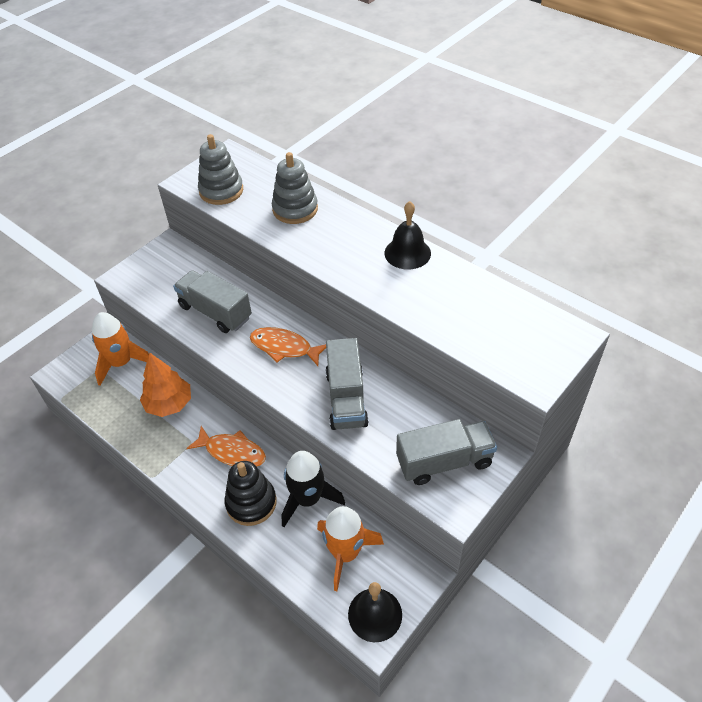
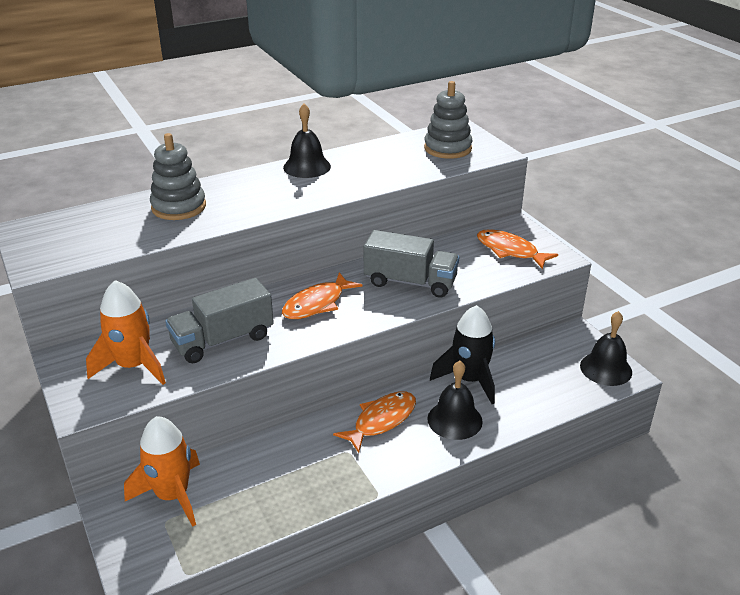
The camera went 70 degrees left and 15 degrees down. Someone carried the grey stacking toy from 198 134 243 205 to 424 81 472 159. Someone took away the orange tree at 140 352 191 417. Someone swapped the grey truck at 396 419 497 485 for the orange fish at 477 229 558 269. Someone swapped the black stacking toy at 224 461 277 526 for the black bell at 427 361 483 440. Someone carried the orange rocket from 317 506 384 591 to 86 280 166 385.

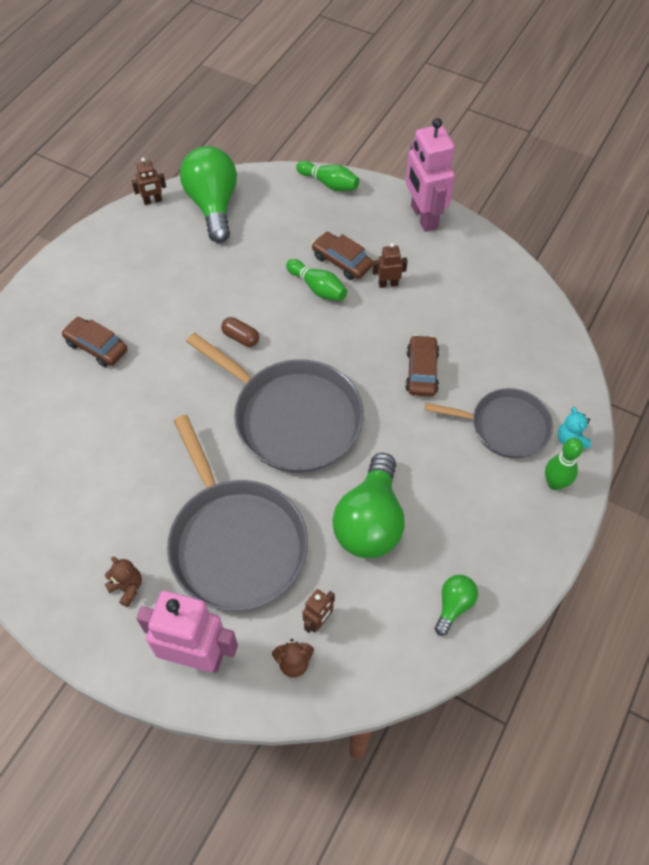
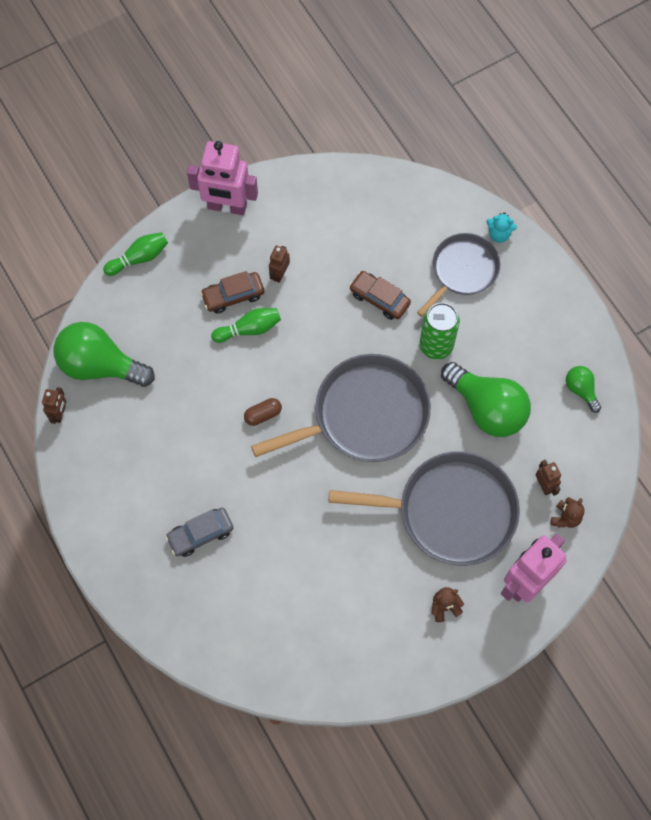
The camera went 60 degrees left and 10 degrees up. Someone repainted the brown car at 61 317 127 367, which became the grey car at 165 508 234 557. Someone took away the green bowling pin at 545 438 583 490. Someone put down the green can at 419 303 460 360.

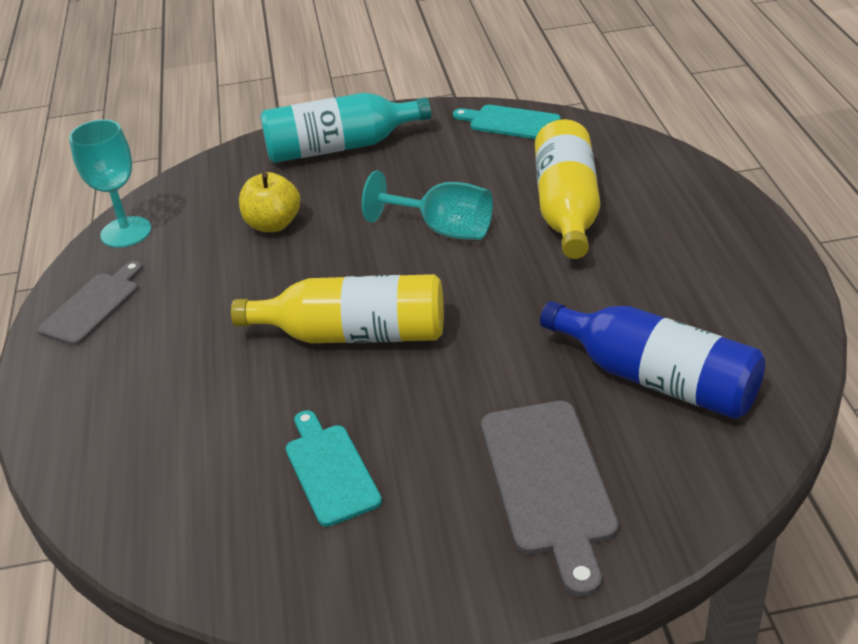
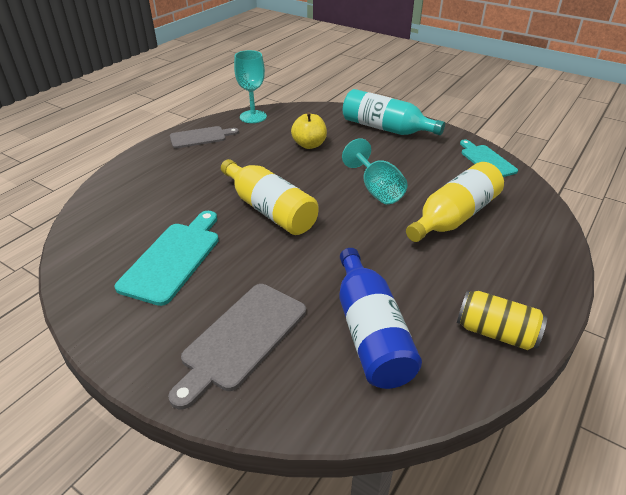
The camera went 40 degrees right and 0 degrees up. Someone scaled the turquoise cutting board at 286 410 382 527 by 1.51. Someone put down the yellow can at 457 291 547 350.

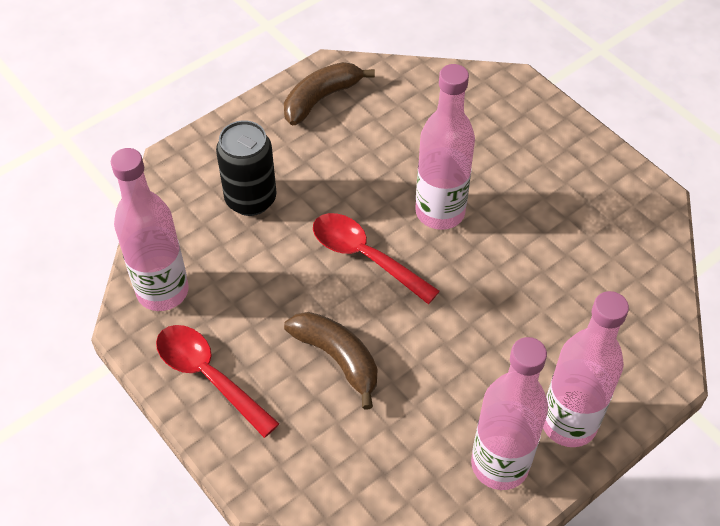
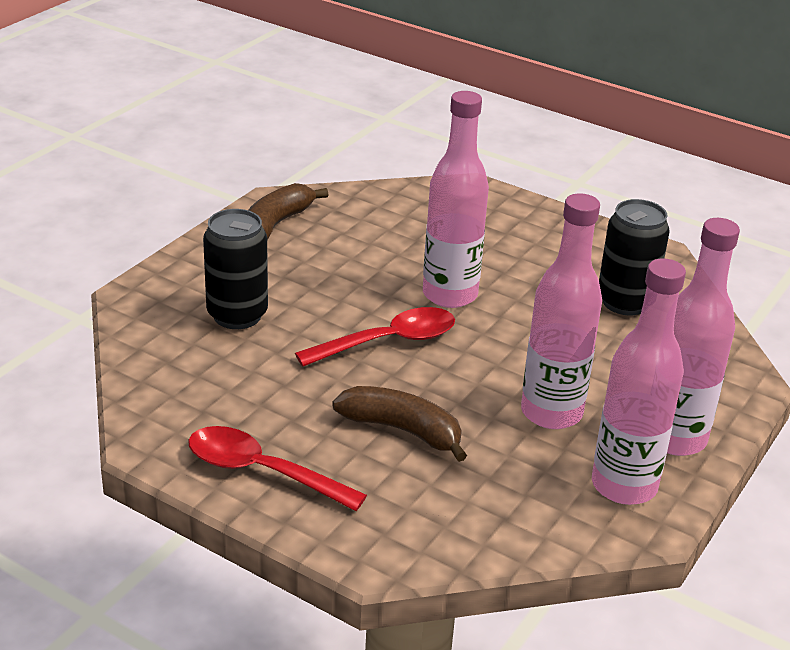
The camera went 20 degrees left and 20 degrees down. Someone carried the pink bottle from 111 148 189 311 to 521 193 602 429. Someone rotated the red spoon at 313 213 440 304 by 135 degrees clockwise. Someone put down the black can at 599 199 670 315.

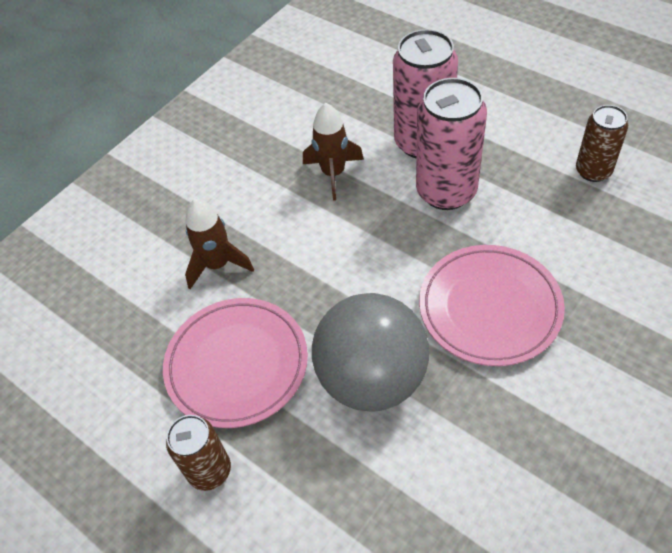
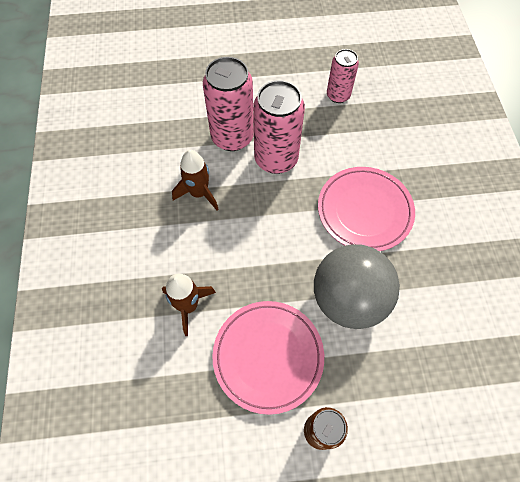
The camera went 50 degrees left and 10 degrees up. Someone repainted the brown can at 576 105 628 182, which became the pink can at 327 49 359 103.

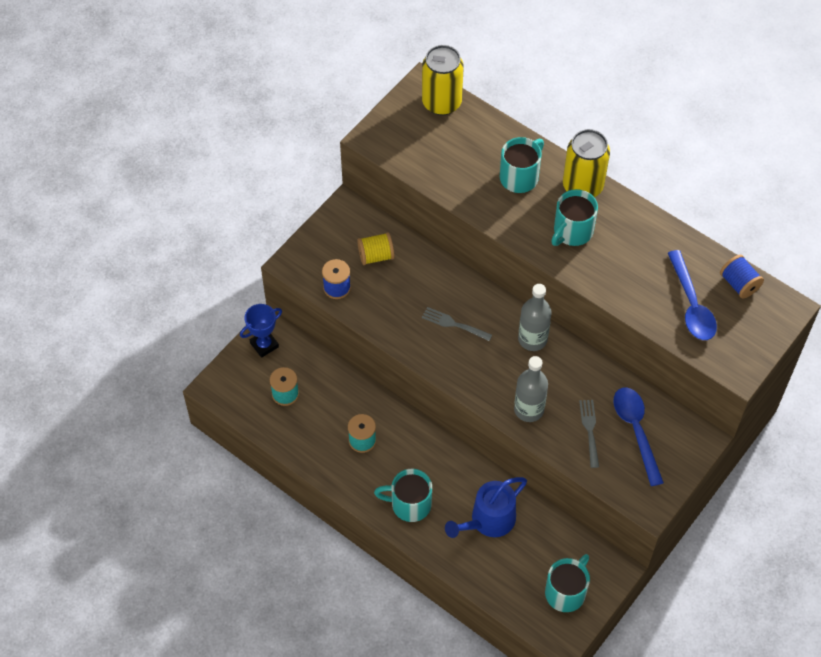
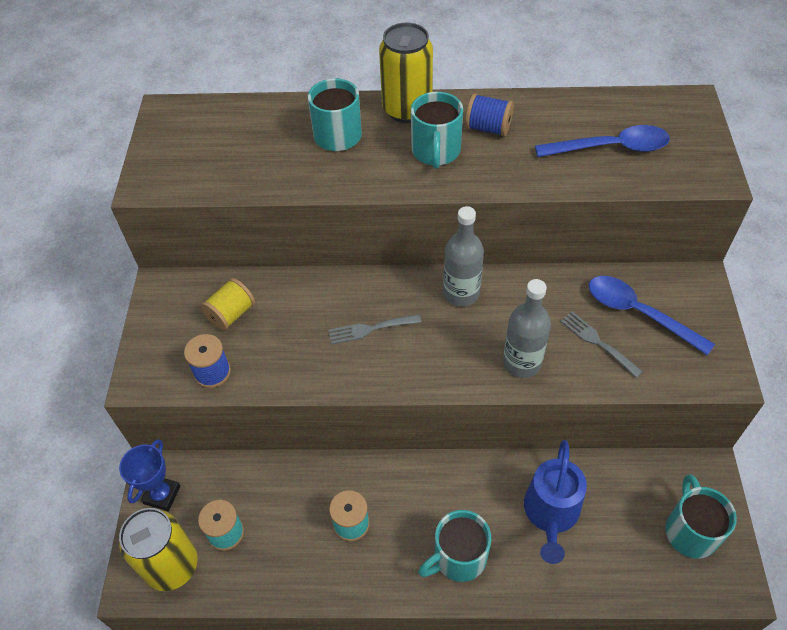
The camera went 35 degrees left and 5 degrees down. Someone carried the yellow can from 422 45 464 115 to 119 508 198 591. Someone rotated the blue spoon at 668 250 717 340 by 45 degrees counterclockwise. Someone carried the blue spool from 720 255 764 299 to 465 93 514 137.

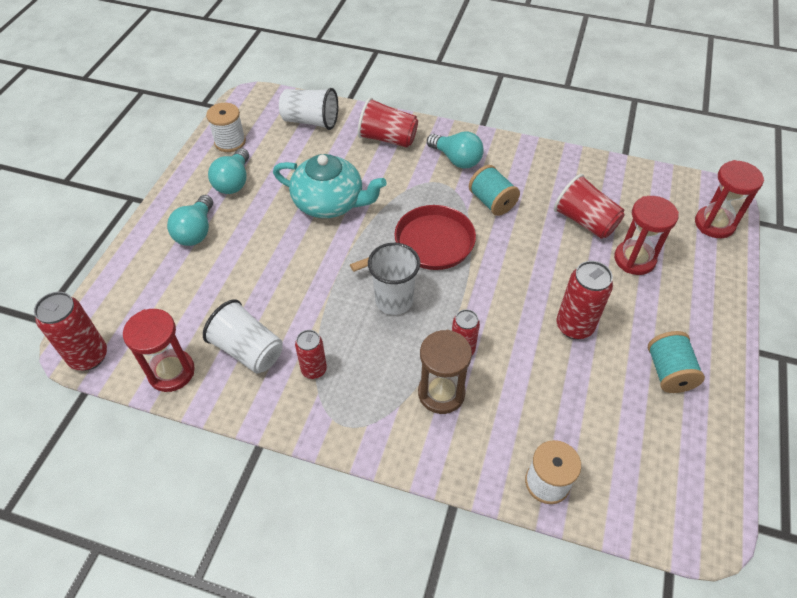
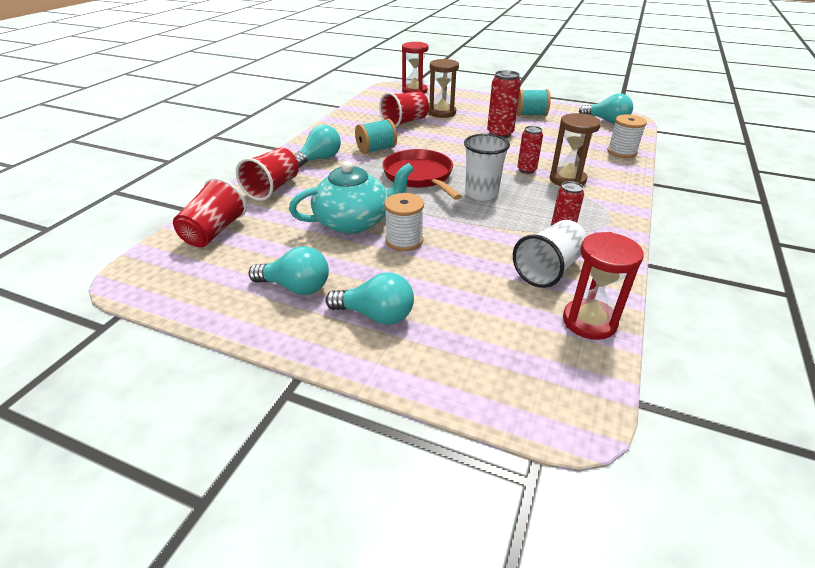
The camera went 85 degrees left and 15 degrees down. Someone repainted the white cup at 279 88 338 130, which became the red cup at 173 177 247 247. Someone carried the white spool from 206 103 246 152 to 384 193 424 251. Someone rotated the turquoise teapot at 273 154 387 218 by 45 degrees clockwise. Someone repainted the red hourglass at 614 196 679 275, which became the brown hourglass at 428 59 459 118. Someone took away the red can at 34 292 107 371. Someone put down the turquoise light bulb at 579 93 633 124.

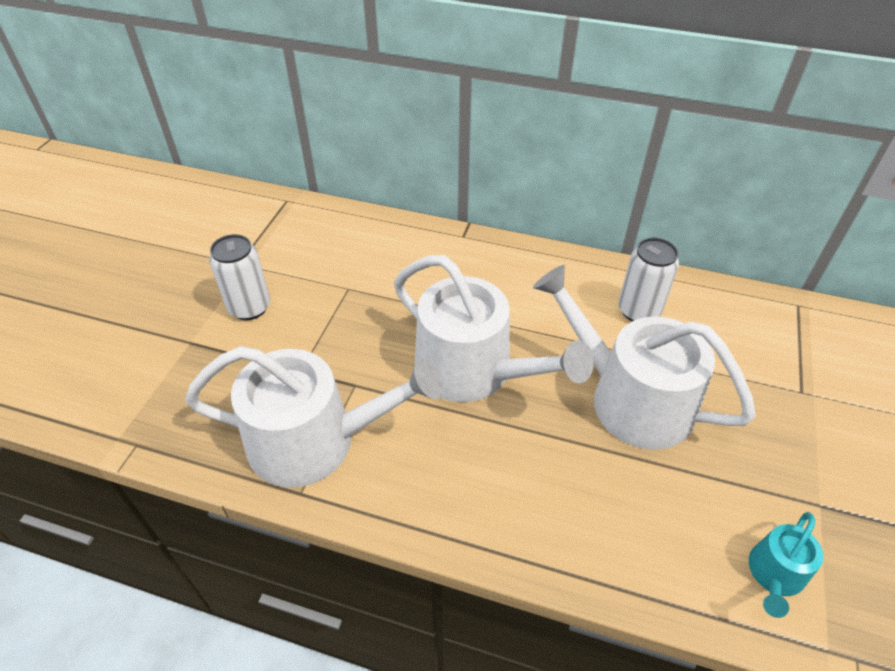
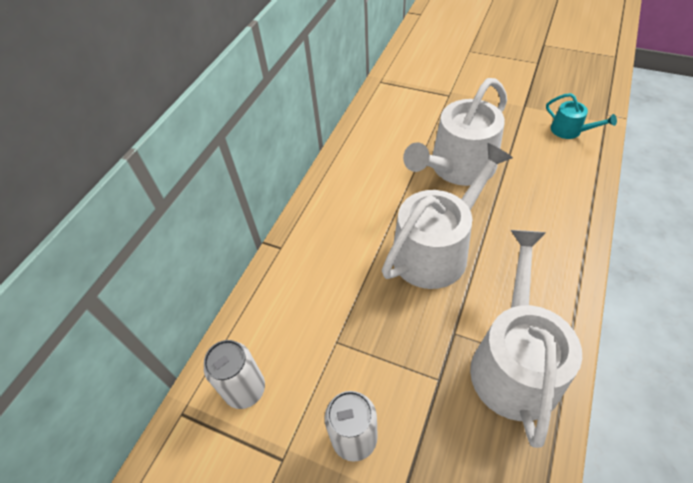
The camera went 80 degrees left and 5 degrees up. Someone carried the white can from 618 238 679 321 to 204 340 265 409.

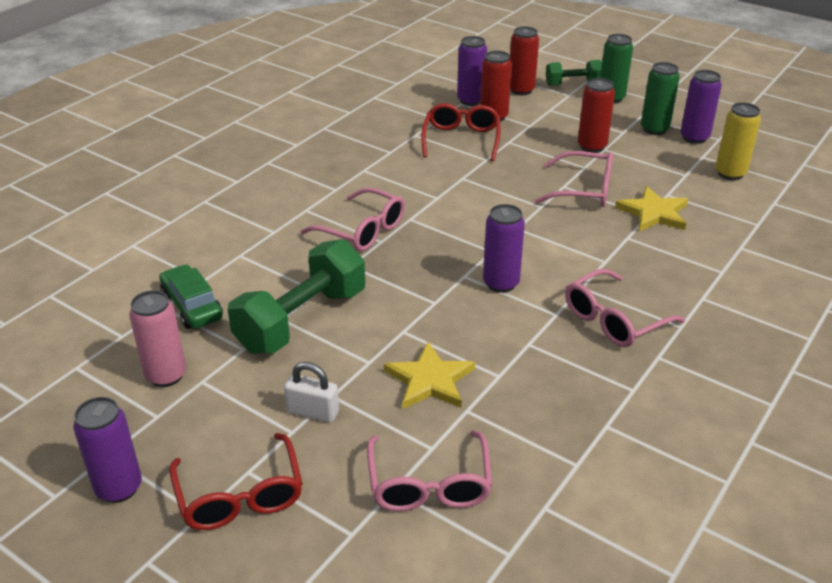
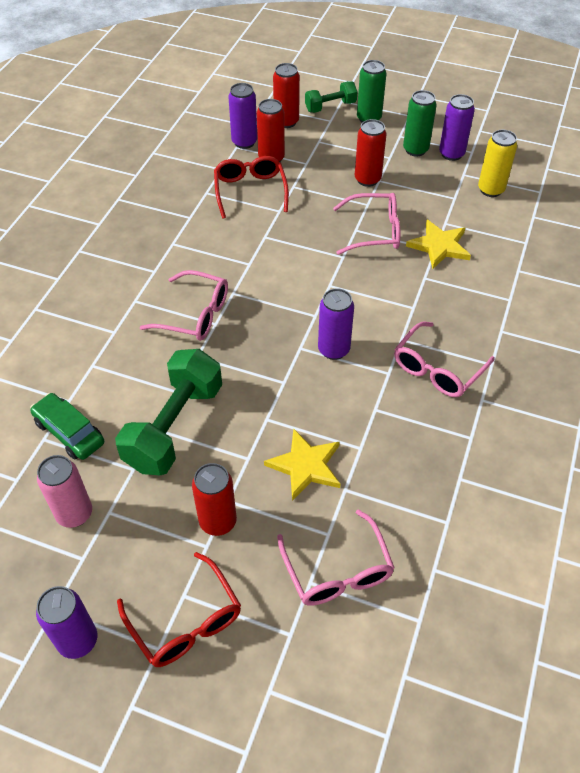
The camera went 15 degrees left and 15 degrees up. Someone swapped the white padlock at 284 362 339 423 for the red can at 192 463 237 536.

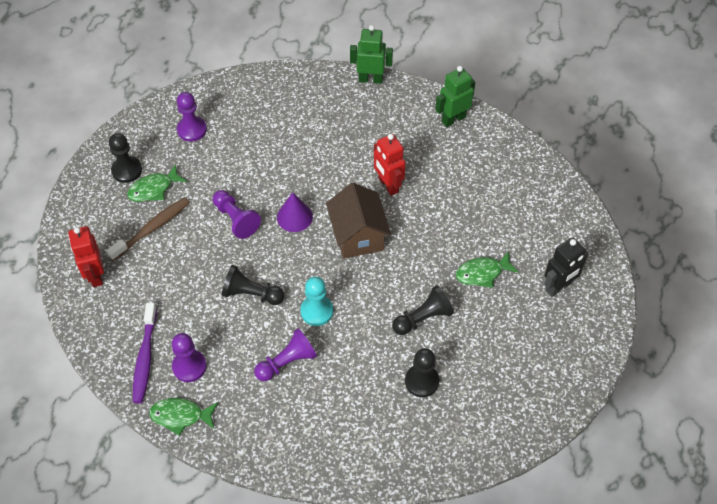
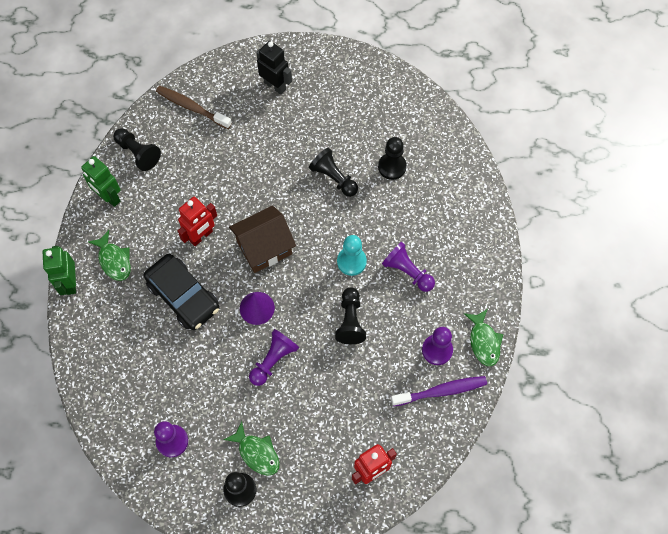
The camera went 105 degrees left and 10 degrees up. Someone carried the brown toothbrush from 106 197 190 261 to 156 86 232 129. Someone carried the green fish from 456 251 519 288 to 88 230 131 281. Someone put down the black pawn at 113 128 161 171. Someone put down the black car at 144 254 219 330.

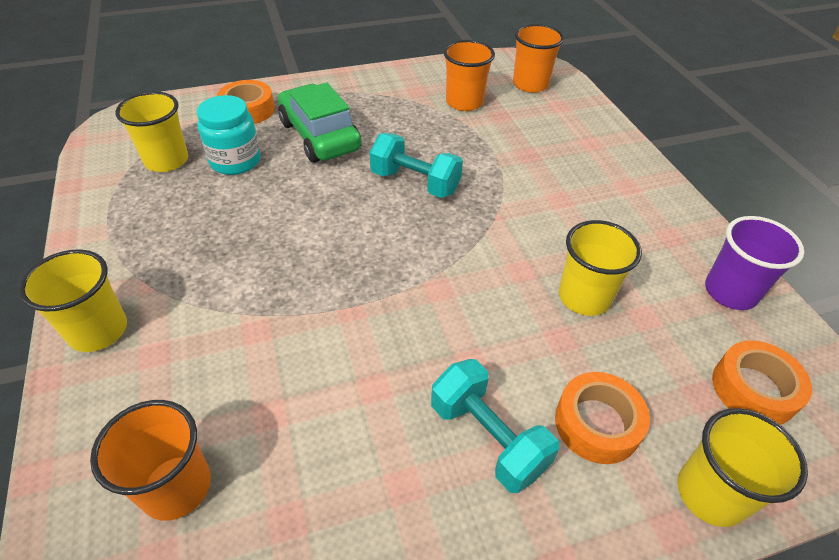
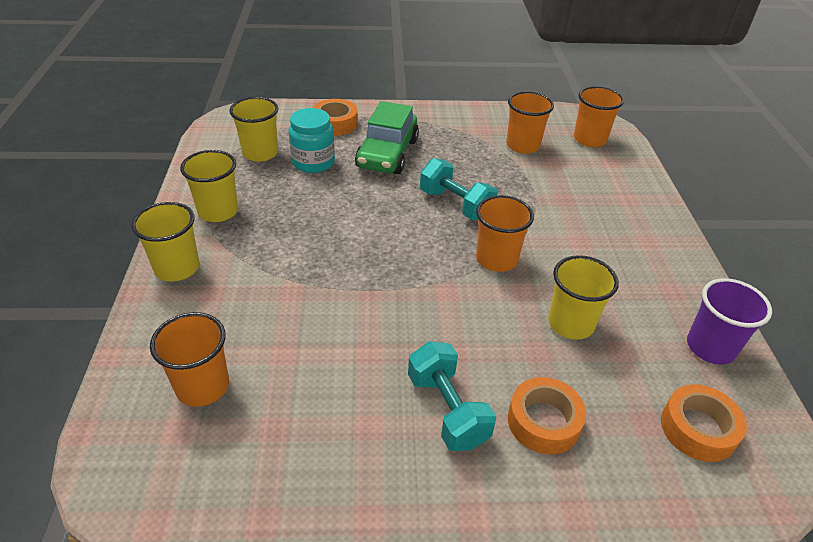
The camera went 15 degrees right and 5 degrees down. Someone rotated the green car at 278 83 362 163 by 150 degrees counterclockwise. Someone carried the yellow cup from 678 408 808 527 to 180 150 238 222. Someone put down the orange cup at 476 195 534 272.

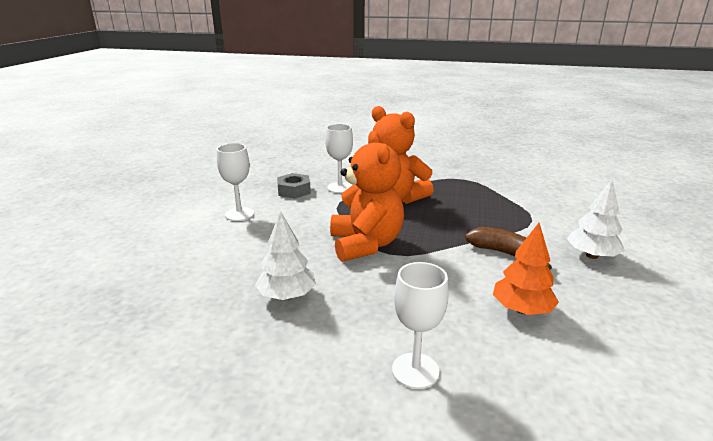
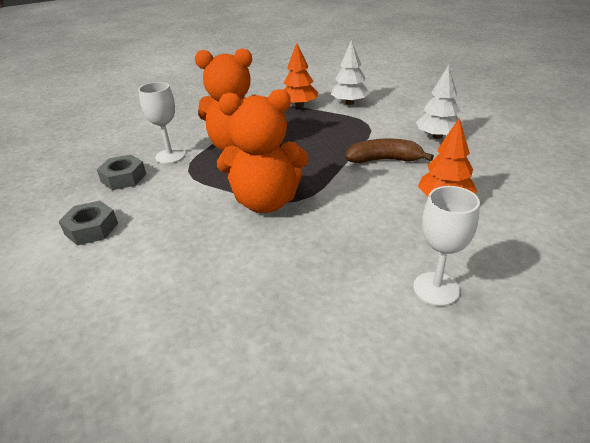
The camera went 35 degrees left and 10 degrees up. Someone rotated the orange teddy bear at 330 131 404 262 by 135 degrees clockwise. Someone swapped the white goblet at 217 143 254 221 for the grey nut at 59 201 118 245. Someone carried the white tree from 255 211 316 300 to 331 40 370 105. Someone put down the orange tree at 284 43 318 107.

